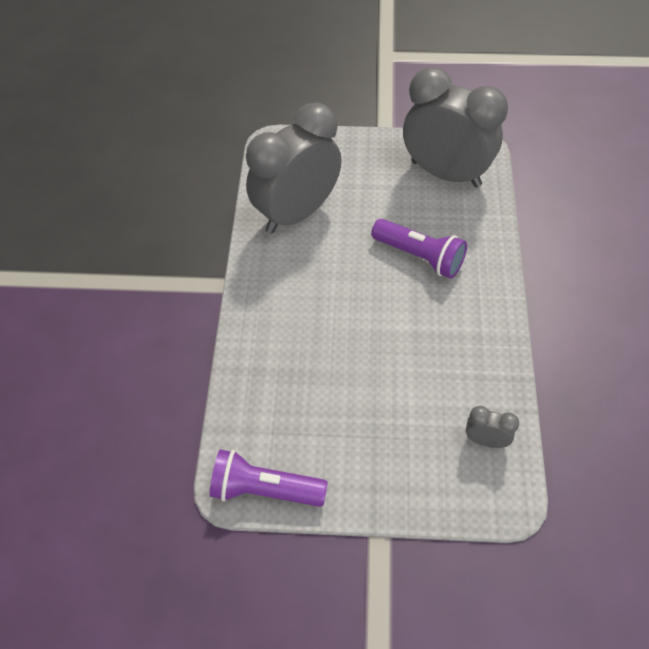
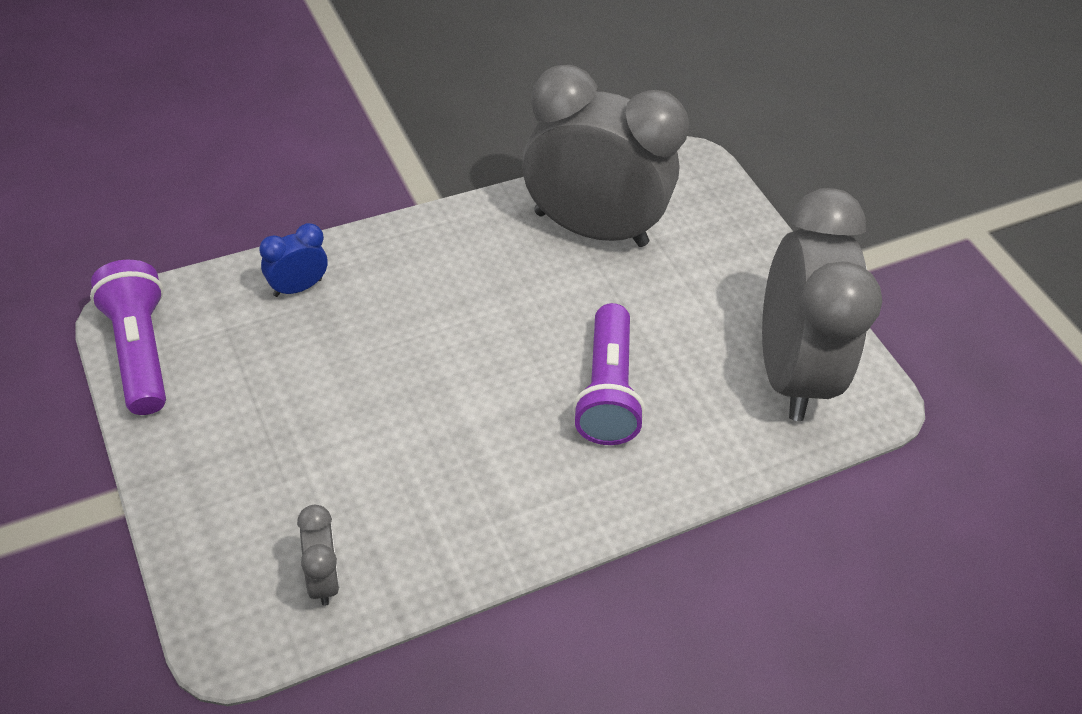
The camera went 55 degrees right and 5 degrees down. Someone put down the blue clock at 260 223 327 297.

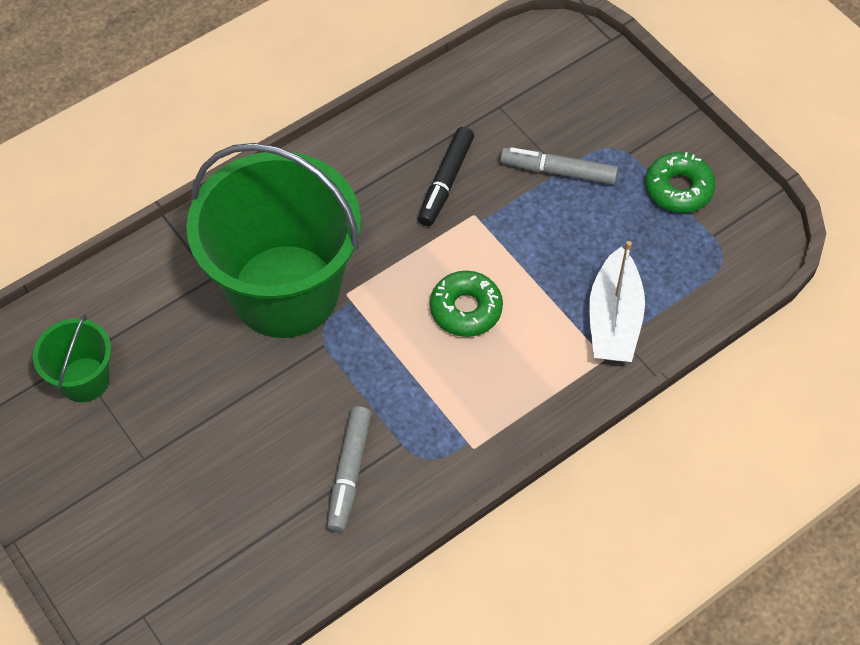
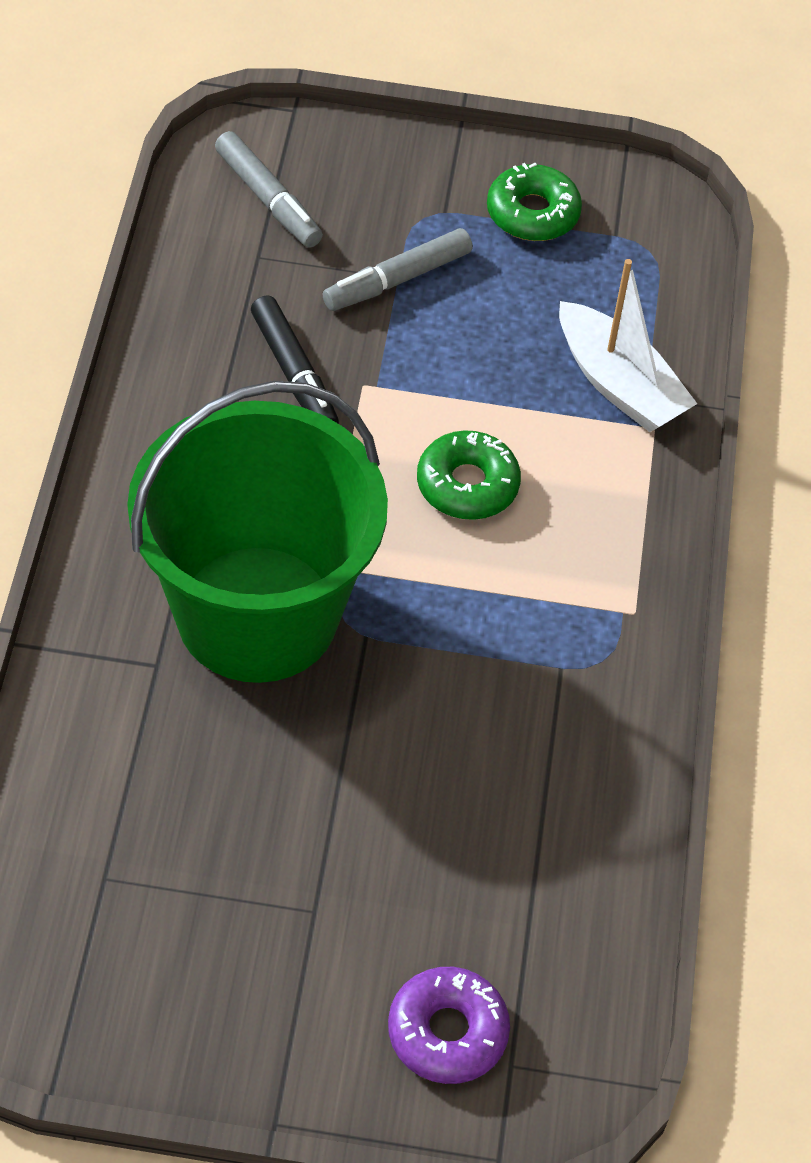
The camera went 50 degrees left and 5 degrees down. Someone took away the green bucket at 33 314 111 402. Someone carried the grey marker from 327 406 371 532 to 215 131 323 248. Someone put down the purple donut at 388 967 510 1084.

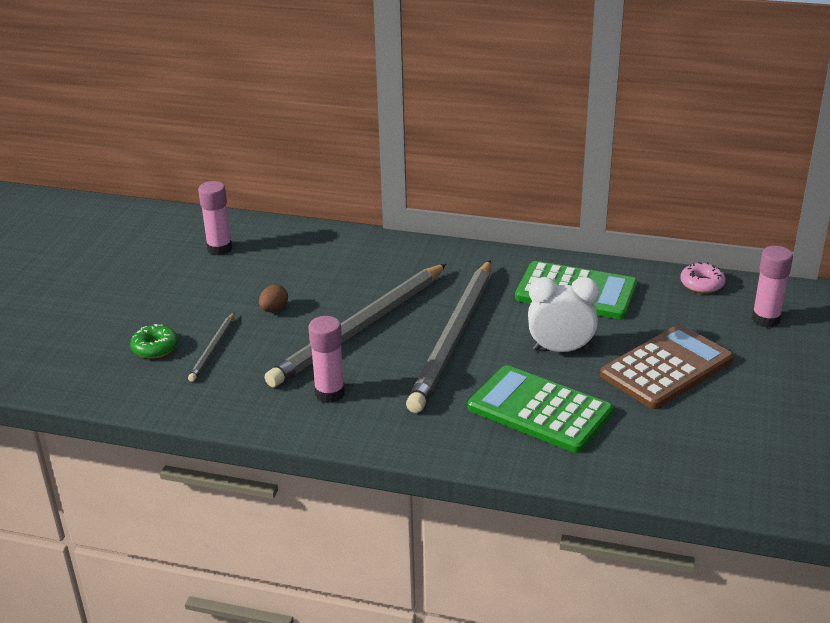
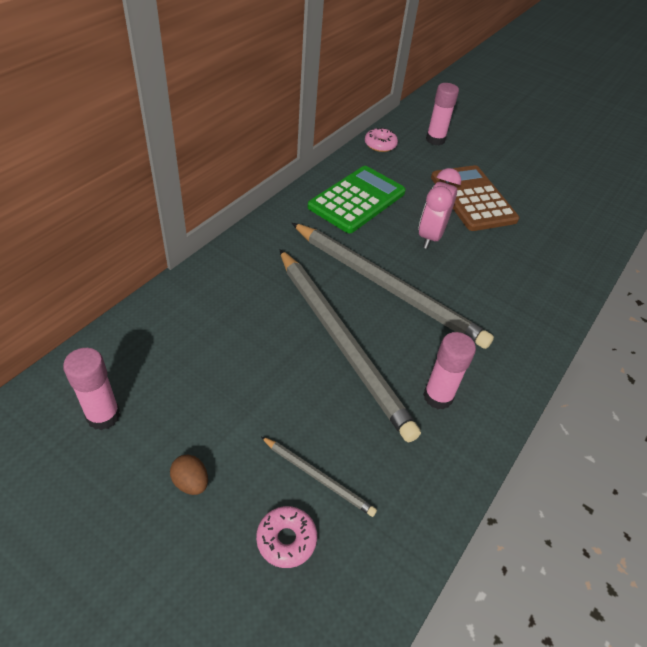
The camera went 75 degrees left and 15 degrees up. Someone repainted the white clock at 528 277 600 352, which became the pink clock at 418 168 461 249. Someone carried the brown egg from 259 285 288 312 to 170 454 208 495. Someone repainted the green donut at 130 324 178 359, which became the pink donut at 256 506 317 568. Someone took away the green calculator at 468 365 613 453.

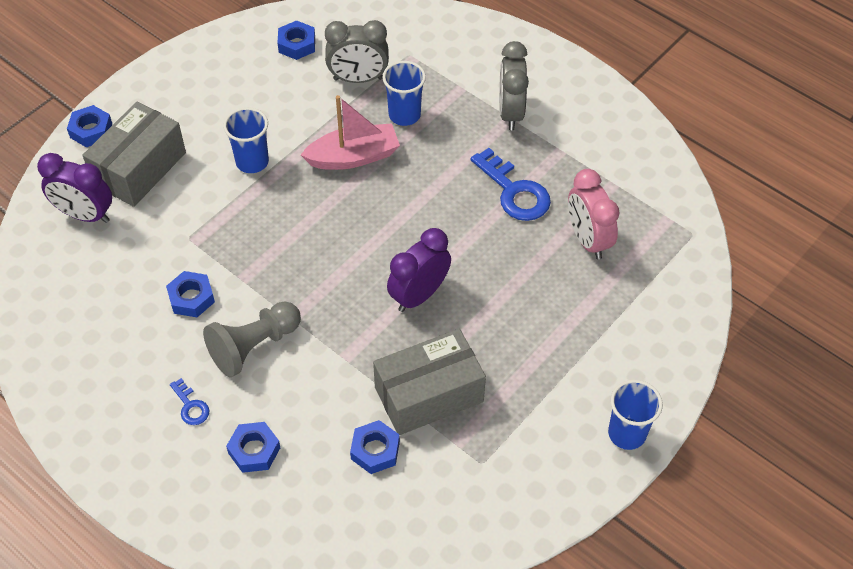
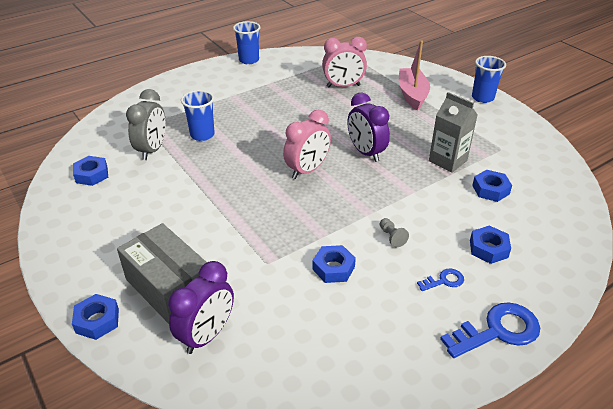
The camera went 75 degrees left and 15 degrees down. Someone took away the grey clock at 499 41 529 130. Someone carried the pink boat from 301 95 400 170 to 399 40 430 110. Someone carried the blue cup from 223 107 269 173 to 233 21 260 65. Someone carried the blue key from 470 148 551 221 to 440 302 540 358. Someone scaled the grey pawn at 203 301 301 377 by 0.45. Someone swapped the grey box at 373 329 486 435 for the grey carton at 429 92 478 173. Someone put down the pink clock at 283 110 331 179.

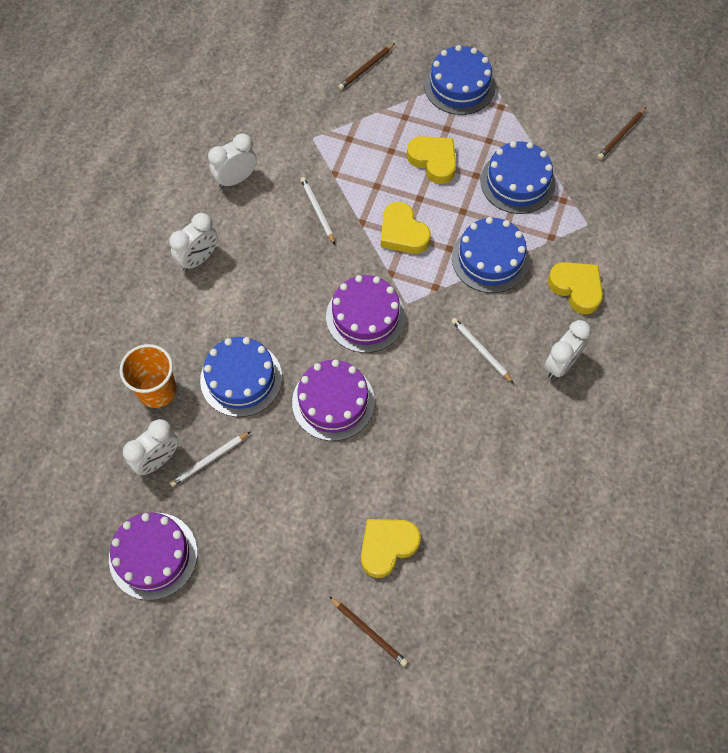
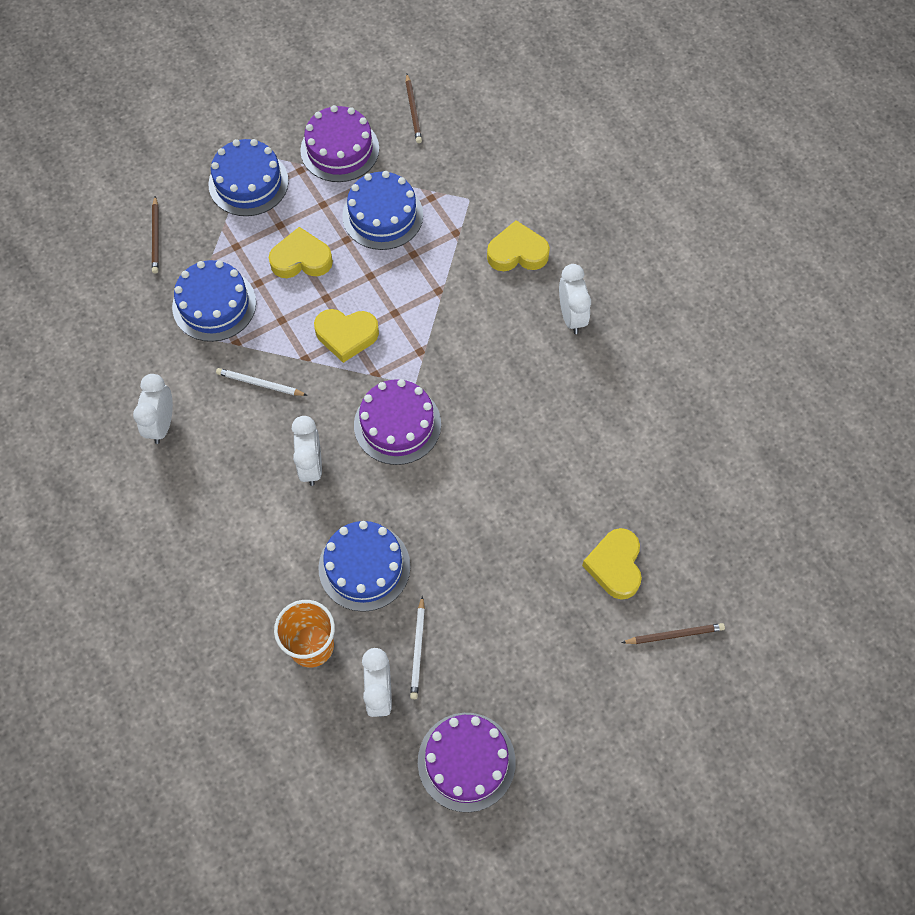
The camera went 50 degrees left and 0 degrees up. Someone carried the white clock from 169 213 218 271 to 292 416 322 486. Someone carried the blue cake from 452 217 529 293 to 172 260 256 342. Someone took away the white pencil at 451 318 513 383. Someone carried the purple cake from 292 360 375 441 to 300 105 379 182.

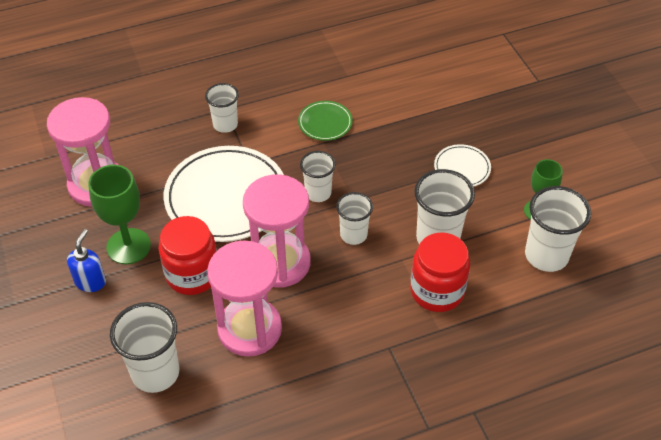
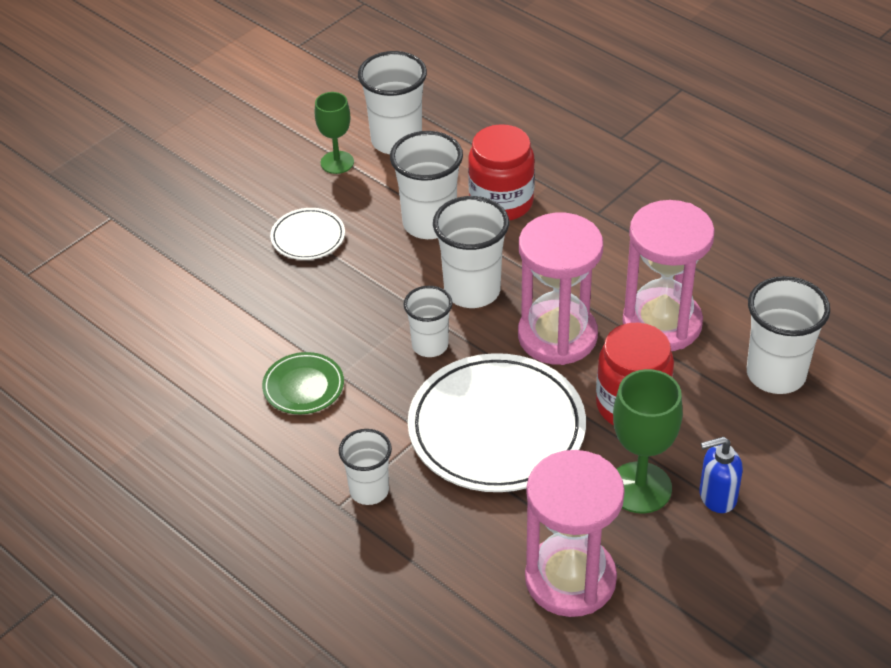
The camera went 115 degrees left and 5 degrees down. Someone scaled the white cup at 336 192 373 245 by 1.59.

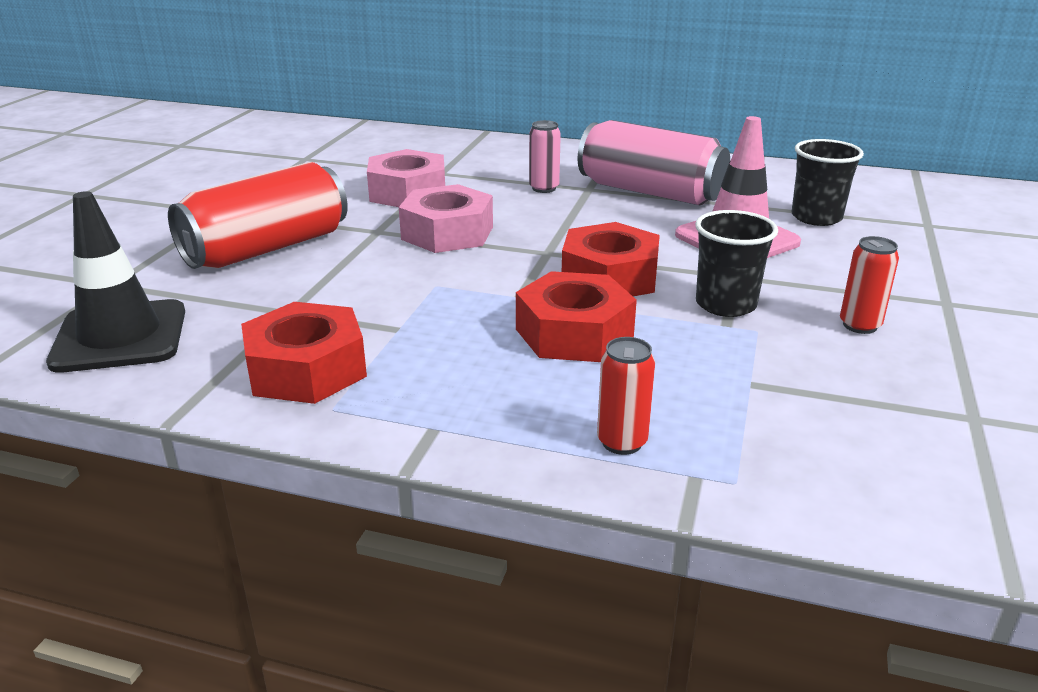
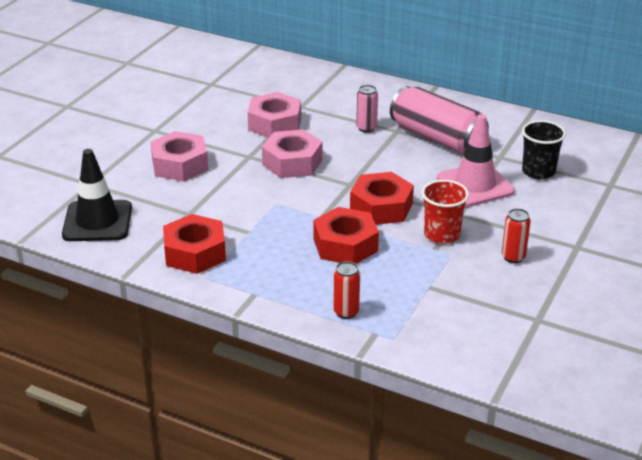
The camera went 10 degrees right and 5 degrees up. Someone swapped the red can at 168 162 348 269 for the pink nut at 151 131 208 182. Someone repainted the black cup at 695 210 778 317, which became the red cup at 422 180 469 244.

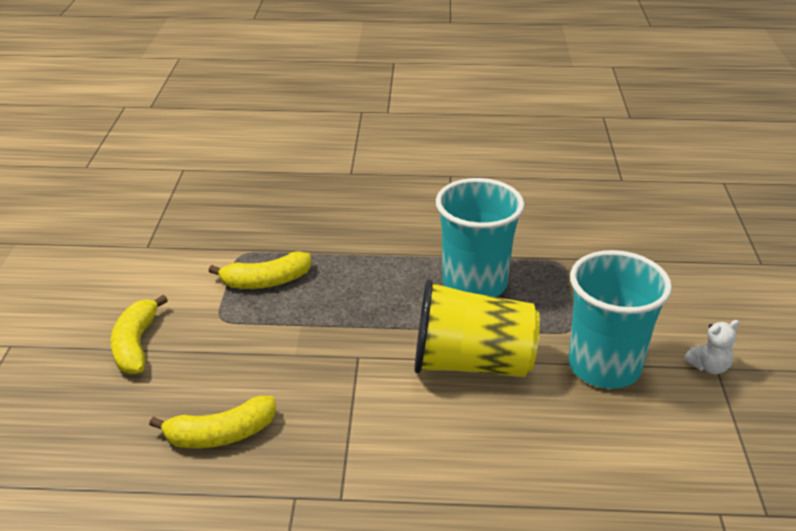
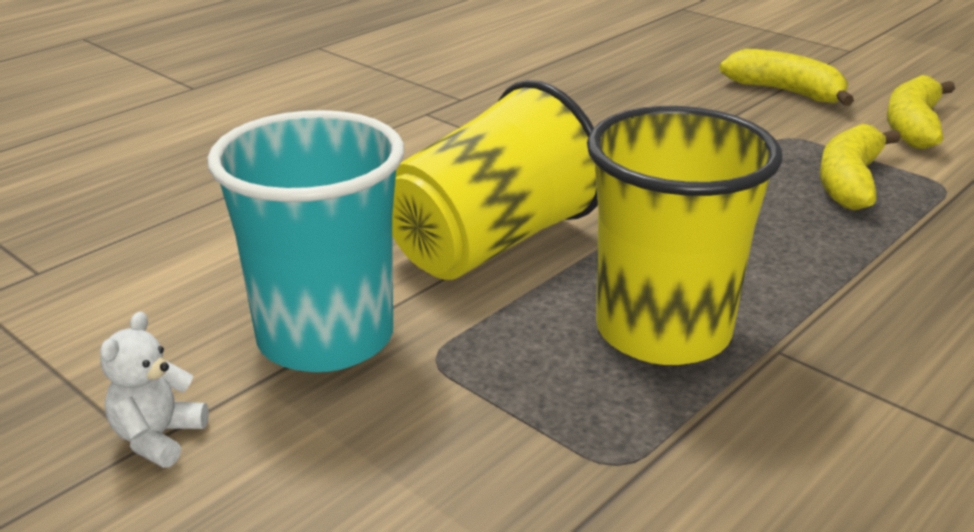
The camera went 130 degrees right and 5 degrees down. Someone repainted the turquoise cup at 436 178 525 297, which became the yellow cup at 587 106 782 365. Someone carried the yellow banana from 149 396 276 448 to 887 75 955 149.

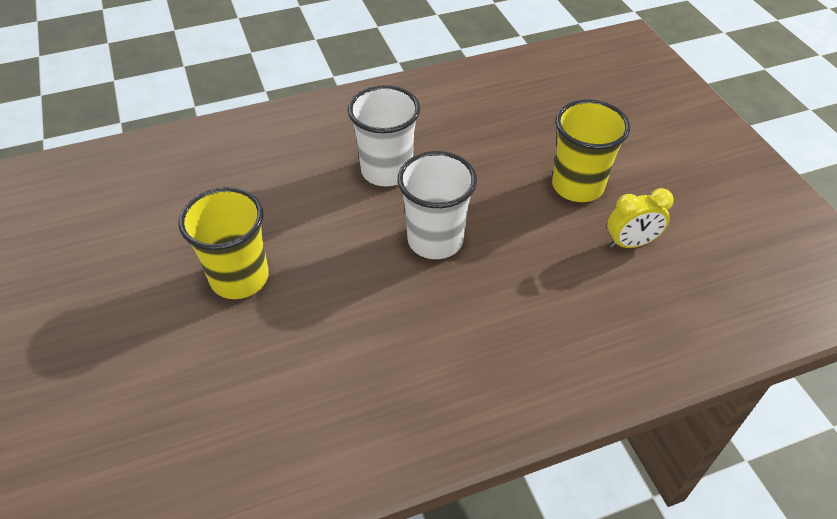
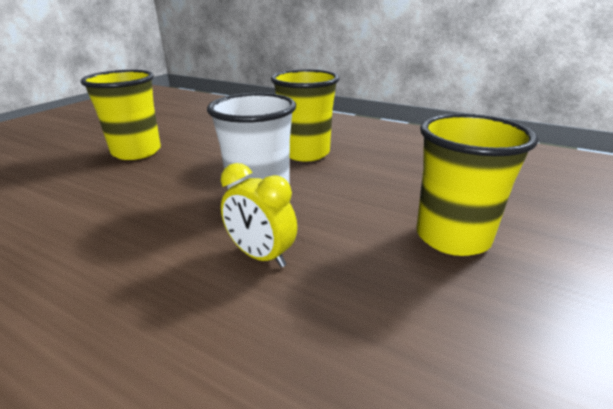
The camera went 50 degrees right and 20 degrees down. Someone repainted the white cup at 348 85 420 186, which became the yellow cup at 271 69 339 161. Someone carried the yellow clock from 607 188 674 248 to 221 163 297 268.

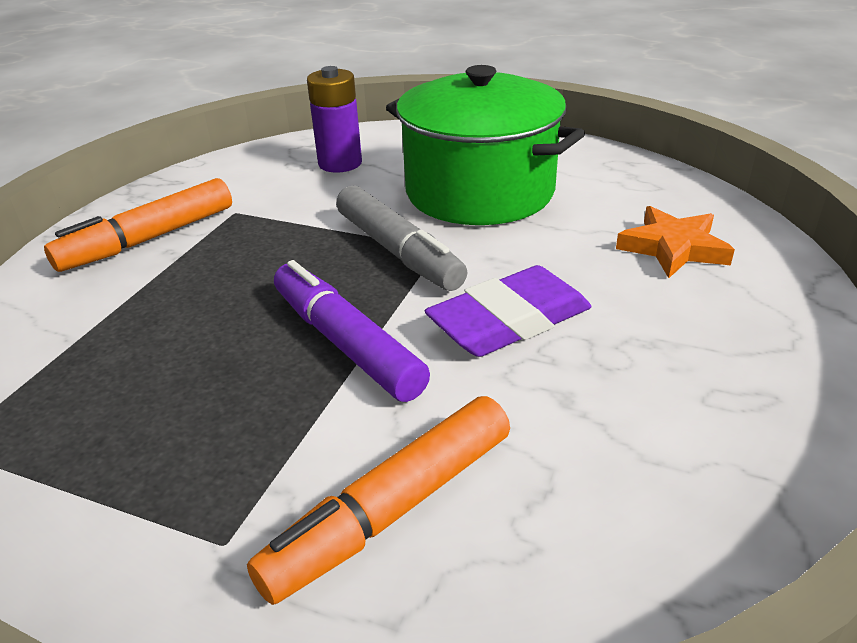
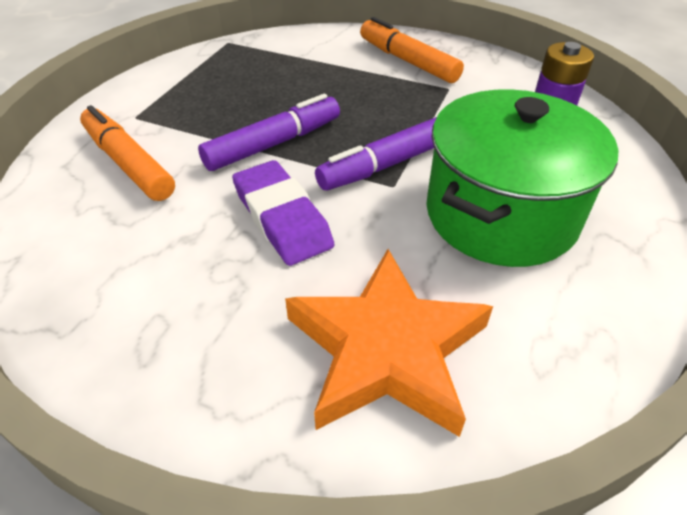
The camera went 90 degrees right and 10 degrees up. Someone repainted the grey marker at 336 186 468 291, which became the purple marker at 315 117 437 190. Someone scaled the orange star at 616 206 735 278 by 1.73.

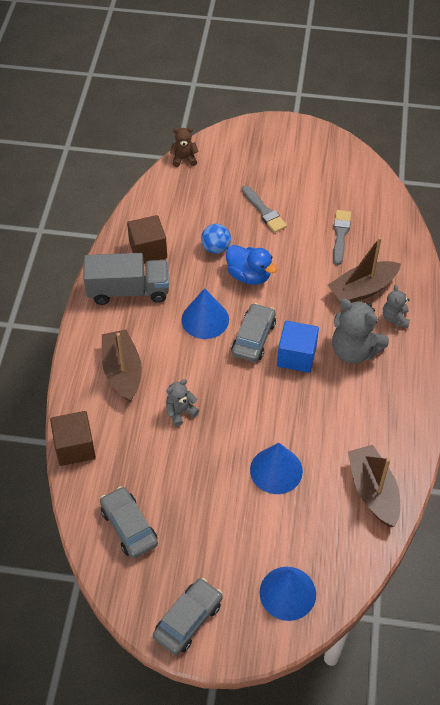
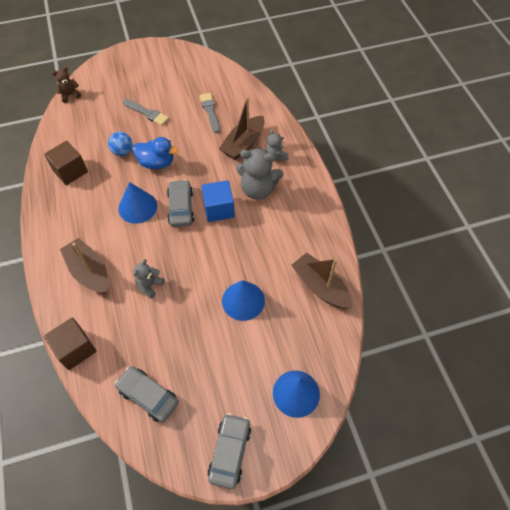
The camera went 25 degrees left and 5 degrees up. Someone took away the grey truck at 83 253 169 305.

